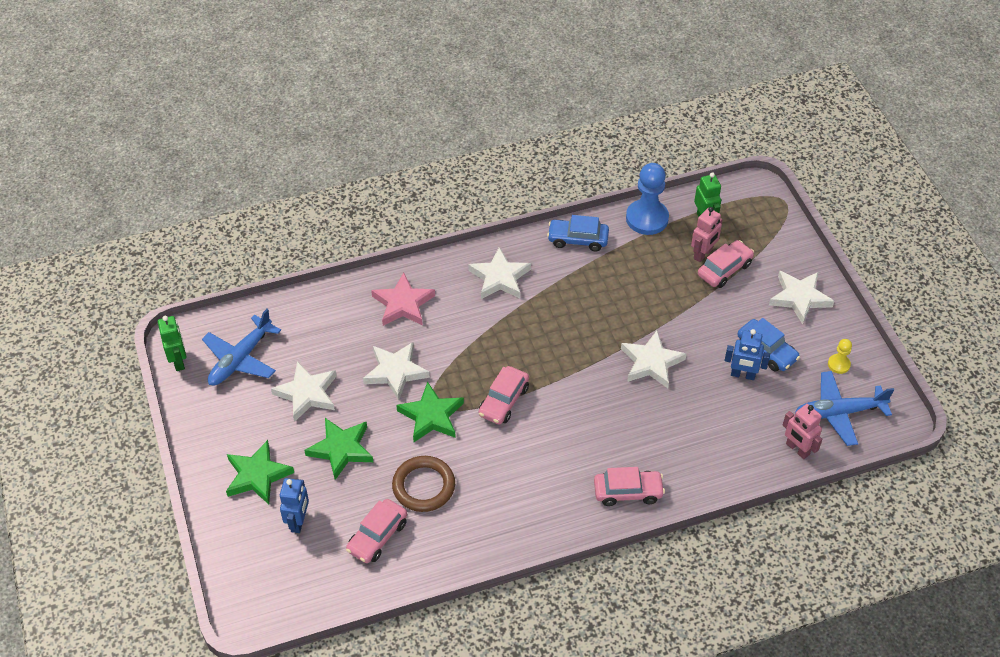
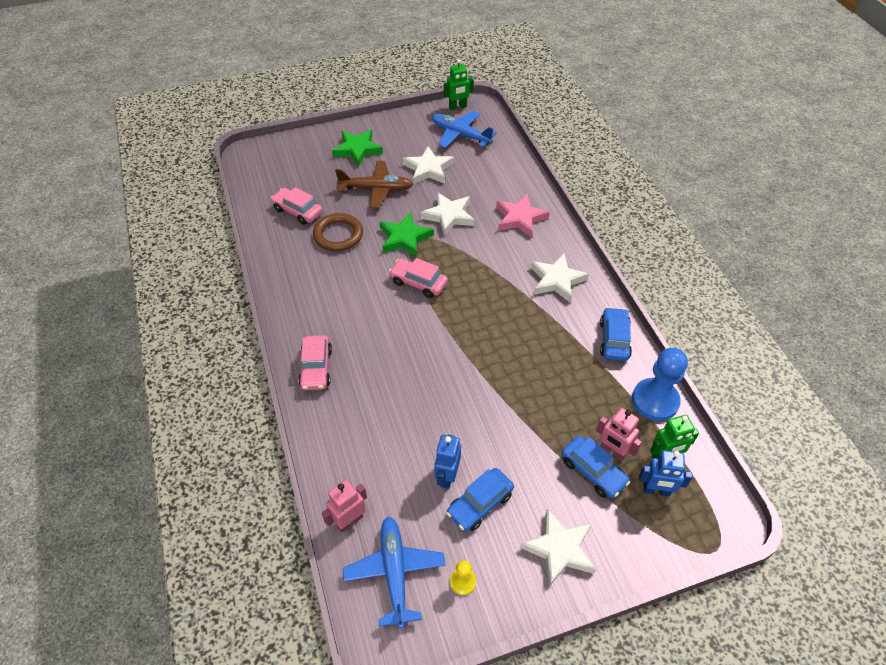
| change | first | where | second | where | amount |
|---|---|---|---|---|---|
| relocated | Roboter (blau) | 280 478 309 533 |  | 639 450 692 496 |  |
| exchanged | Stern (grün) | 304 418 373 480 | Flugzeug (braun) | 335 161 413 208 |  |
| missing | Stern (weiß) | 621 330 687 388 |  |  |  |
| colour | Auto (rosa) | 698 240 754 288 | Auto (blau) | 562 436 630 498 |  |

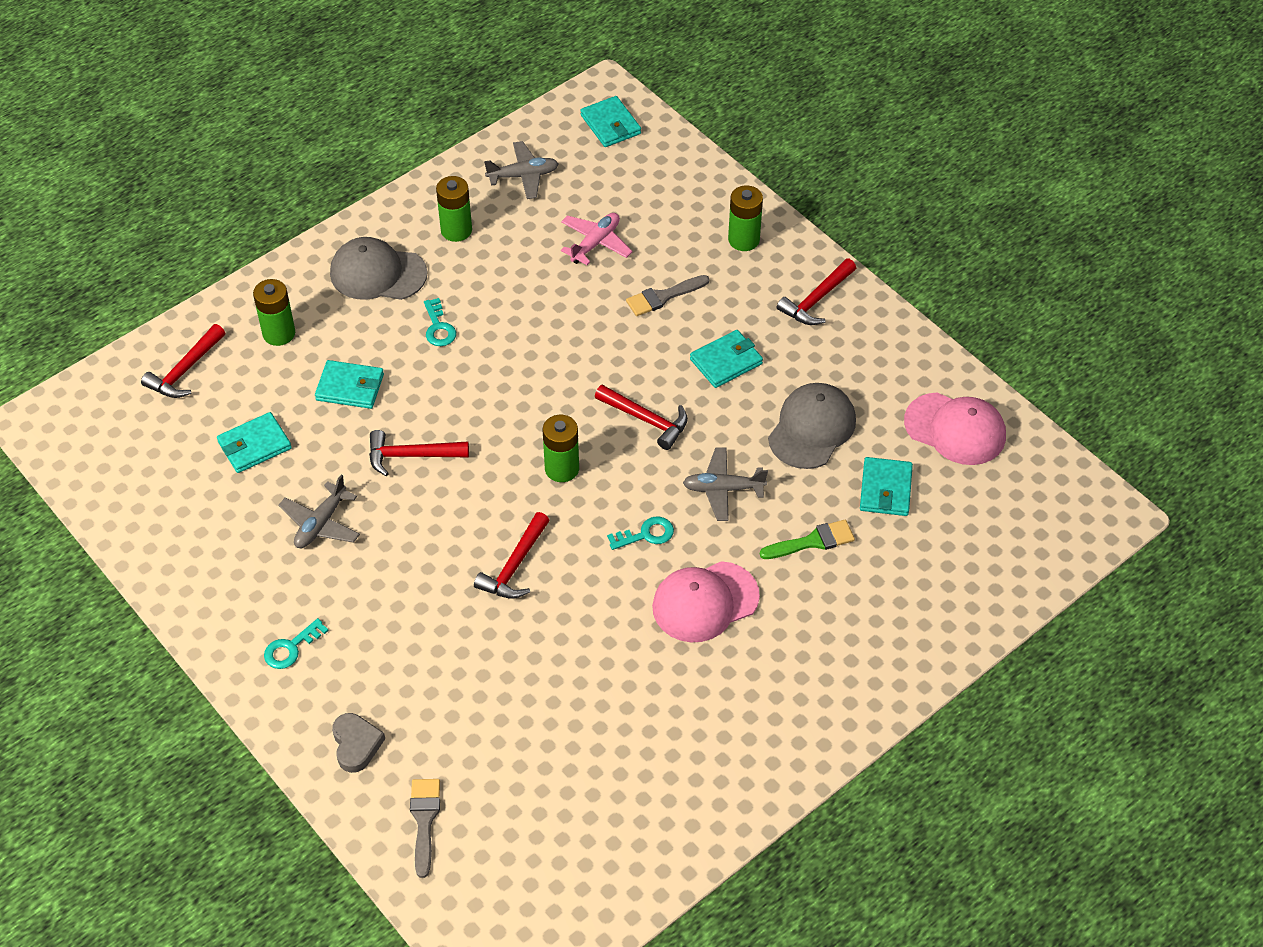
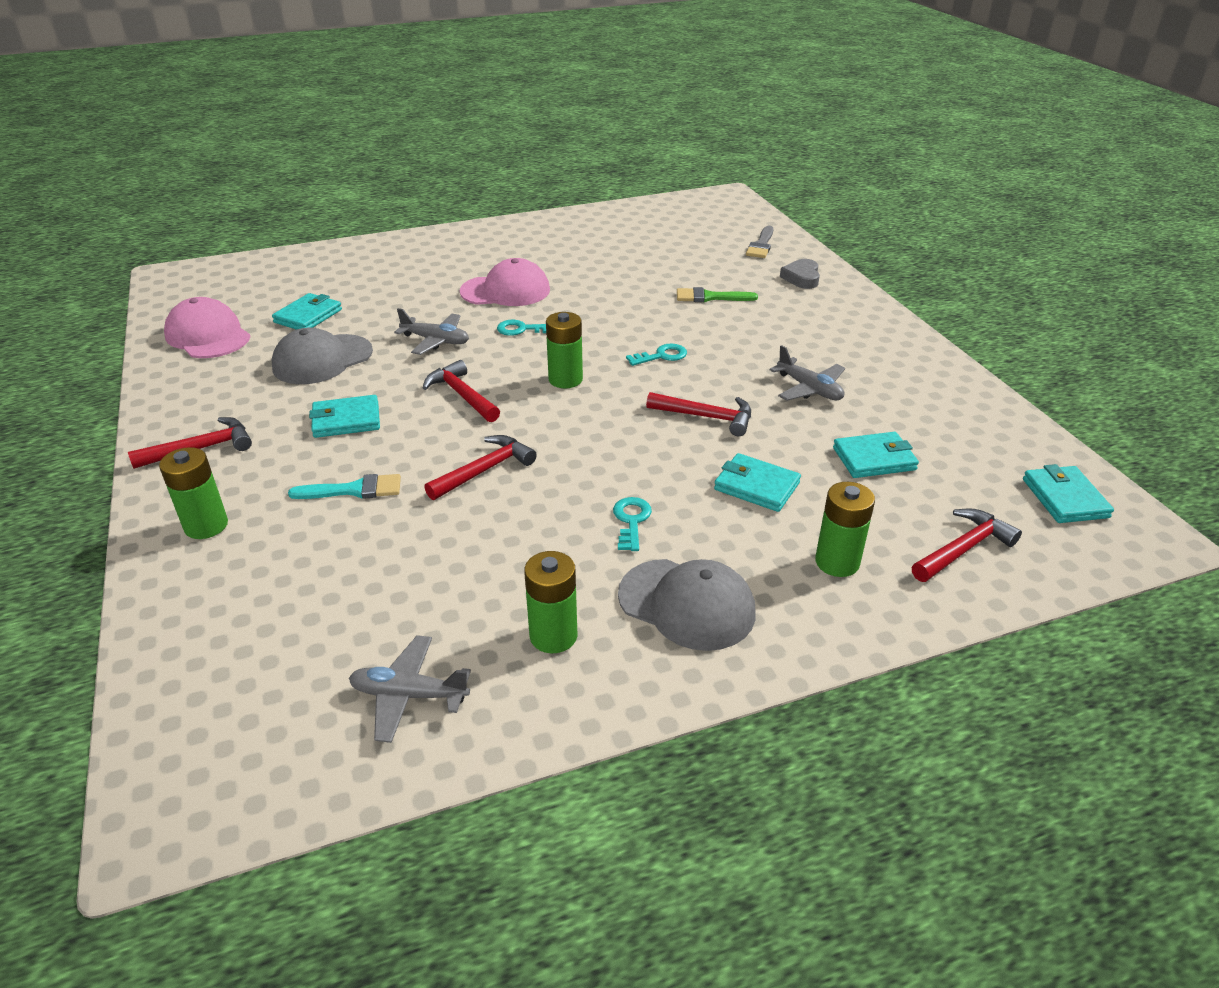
| change | first | where | second | where | amount |
|---|---|---|---|---|---|
| relocated | Schlüssel (türkis) | 264 618 329 669 |  | 626 343 687 366 |  |
| spun | Flugzeug (grau) | 279 474 360 548 |  | 770 345 845 401 | 90 degrees clockwise |
| relocated | Hammer (rot) | 474 512 550 599 |  | 424 435 537 500 |  |
| missing | Flugzeug (rosa) | 561 213 633 265 |  |  |  |
| relocated | Geldbörse (türkis) | 580 96 641 147 |  | 1023 464 1114 523 |  |
| colour | Pinsel (grau) | 626 275 709 316 | Pinsel (türkis) | 288 474 401 499 |  |
| relocated | Pinsel (grün) | 760 520 855 559 |  | 677 287 758 302 |  |

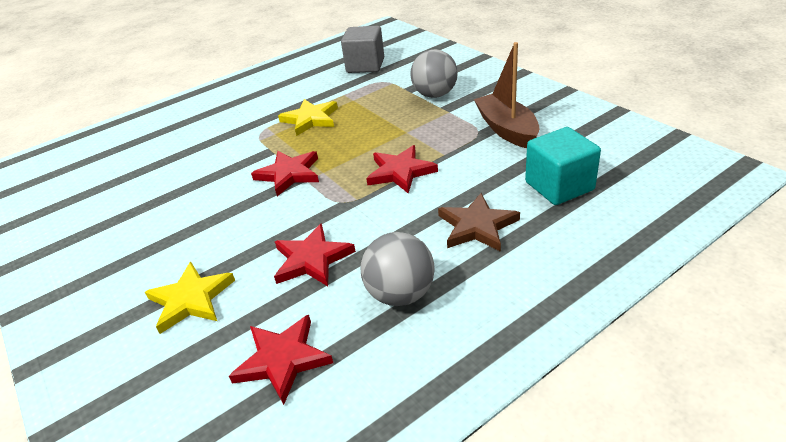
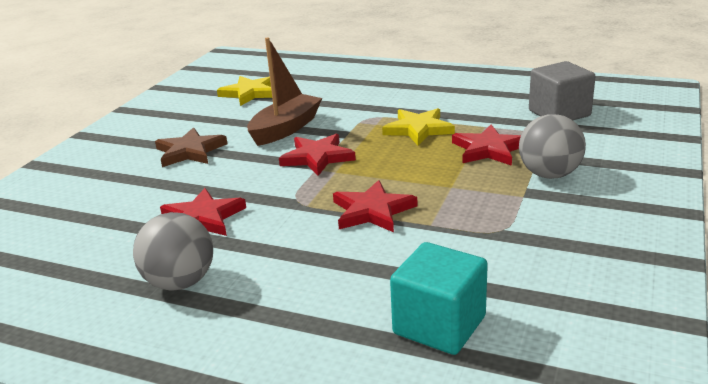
| change | first | where | second | where | amount |
|---|---|---|---|---|---|
| relocated | Stern (gelb) | 145 262 235 334 |  | 217 76 272 106 |  |
| relocated | Stern (rot) | 229 315 333 405 |  | 452 125 521 166 |  |
| relocated | Stern (braun) | 438 193 520 252 |  | 155 127 227 167 |  |
| relocated | Boot (braun) | 474 42 540 148 |  | 247 37 322 146 |  |

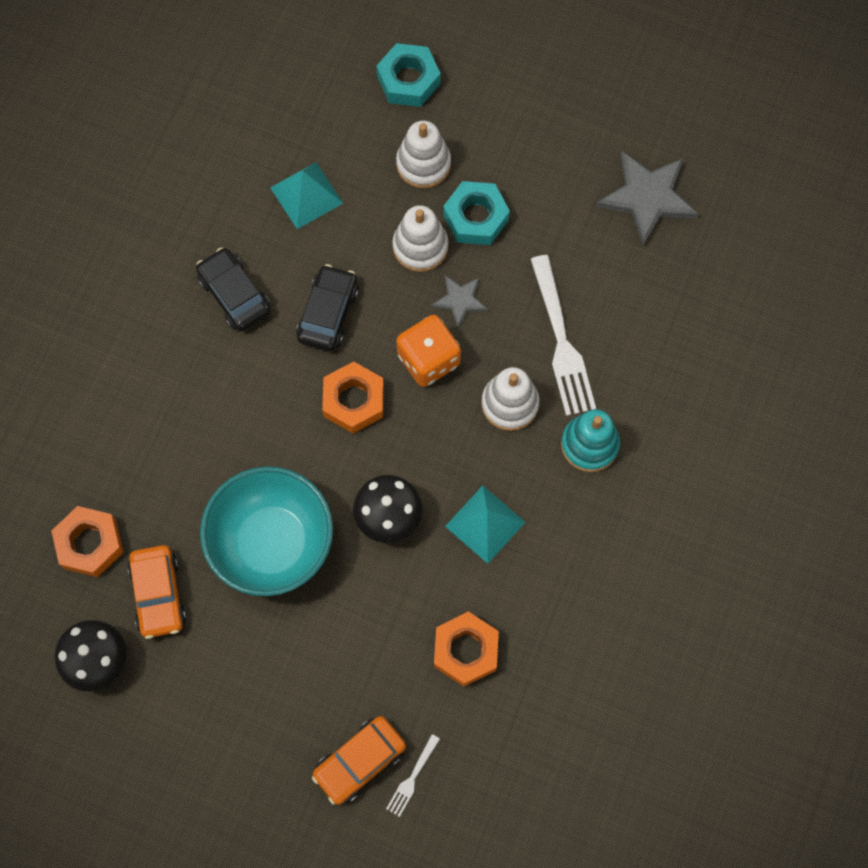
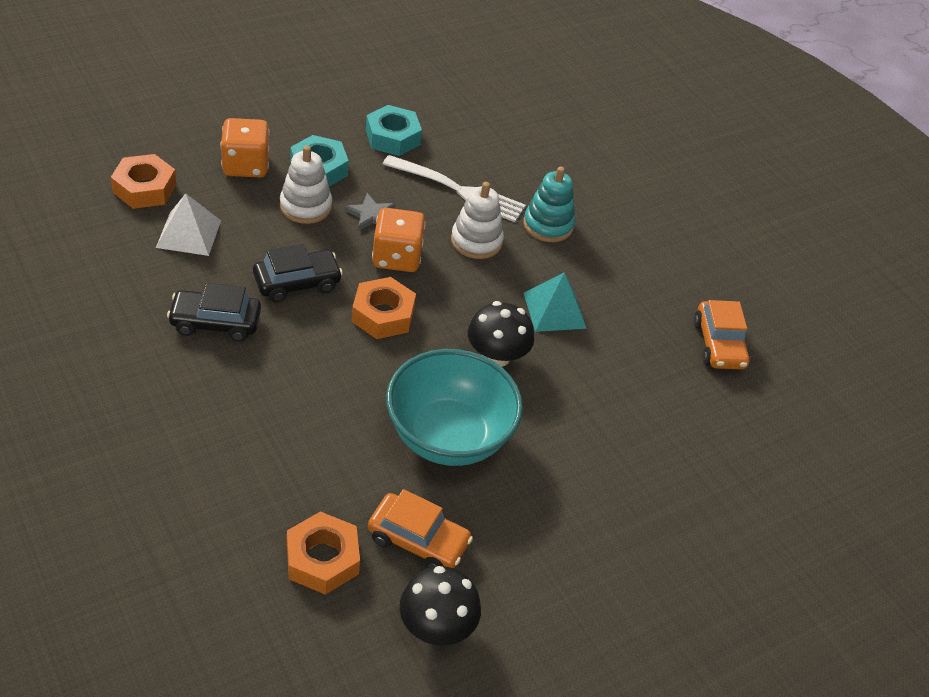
| change | first | where | second | where | amount |
|---|---|---|---|---|---|
| colour | Pyramide (türkis) | 270 162 343 229 | Pyramide (weiß) | 156 194 221 256 |  |
| spun | Auto (schwarz) | 296 264 359 351 |  | 253 244 343 302 | 105 degrees clockwise |
| relocated | Auto (orange) | 312 716 406 805 |  | 694 300 750 370 |  |
| relocated | Sechskantmutter (türkis) | 376 43 441 107 |  | 366 105 422 156 |  |
| missing | Gabel (weiß) | 386 734 440 817 |  |  |  |
| exchanged | Stapelspielzeug (weiß) | 396 120 451 188 | Spielwürfel (orange) | 220 118 270 177 |  |
| relocated | Sechskantmutter (orange) | 434 611 499 687 |  | 111 154 176 209 |  |
| missing | Stern (grau) | 596 151 698 246 |  |  |  |

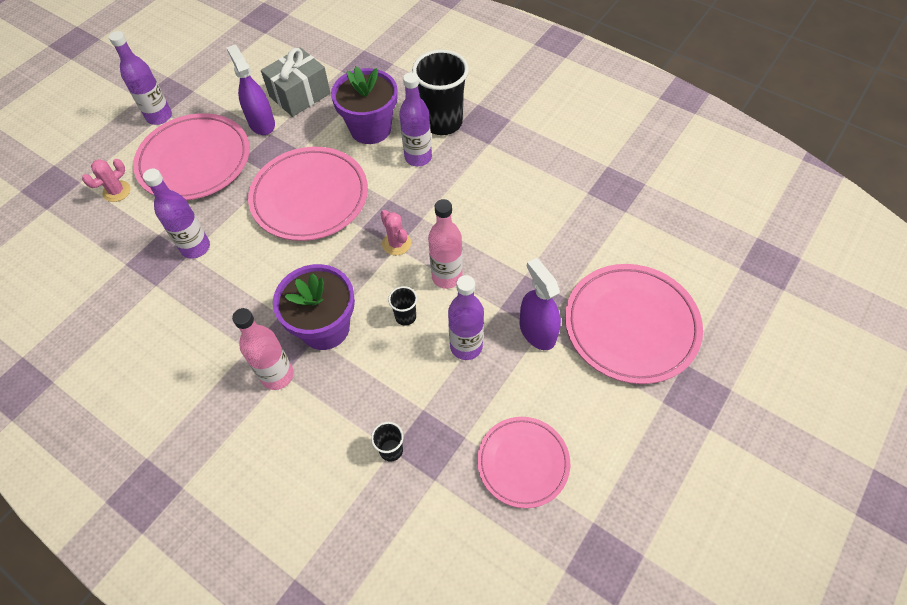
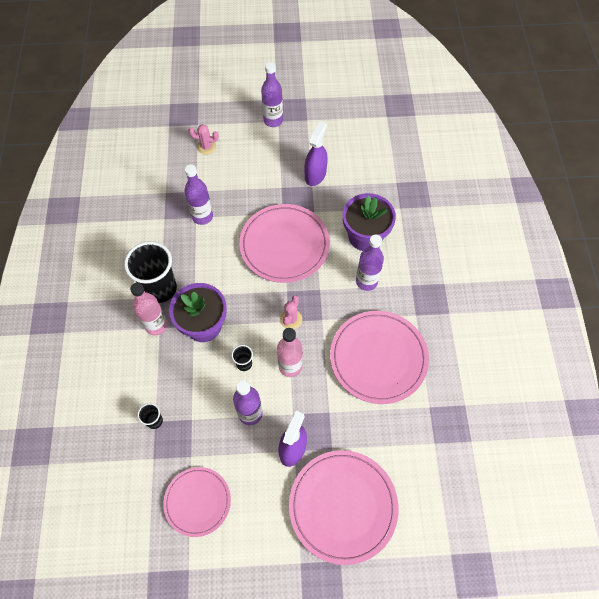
| change | first | where | second | where | amount |
|---|---|---|---|---|---|
| relocated | Teller (rosa) | 133 113 250 200 |  | 330 311 429 404 |  |
| missing | Geschenk (grau) | 261 47 330 117 |  |  |  |
| relocated | Becher (schwarz) | 412 50 469 135 |  | 124 241 177 303 |  |

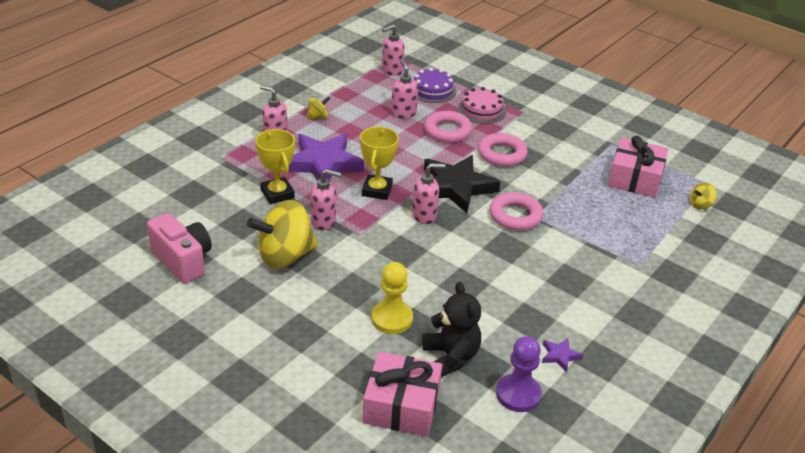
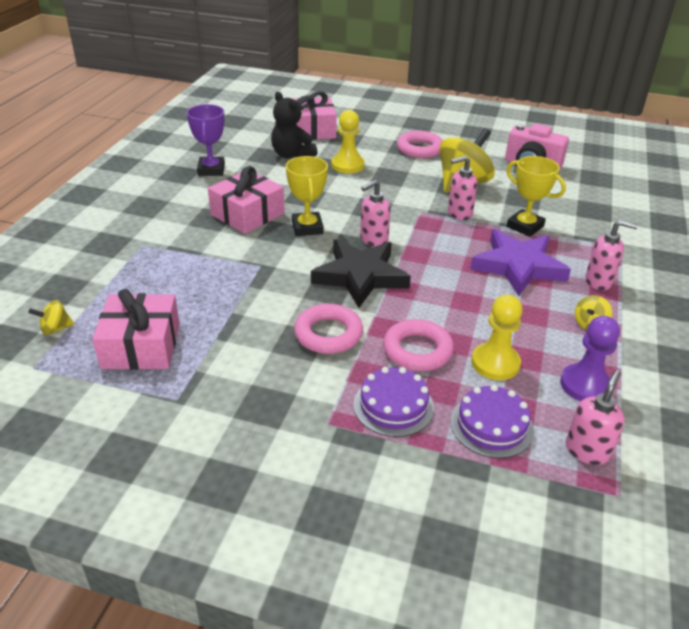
| change | first | where | second | where | amount |
|---|---|---|---|---|---|
| relocated | Pokal (gelb) | 360 127 399 200 |  | 286 156 328 236 |  |
| exchanged | Seifenspender (rosa) | 391 60 418 119 | Bauer (gelb) | 471 295 523 380 |  |
| colour | Kuchen (rosa) | 457 87 506 124 | Kuchen (lila) | 353 367 434 437 |  |
| relocated | Ring (rosa) | 489 192 543 231 |  | 397 131 443 158 |  |
| relocated | Bauer (lila) | 496 336 542 412 |  | 560 316 620 401 |  |
| exchanged | Stern (lila) | 542 338 583 372 | Pokal (lila) | 187 104 225 176 |  |
| spun | Kreisel (gelb) | 690 183 717 210 |  | 28 300 74 335 | 150 degrees counterclockwise |
| appeared |  |  | Geschenk (rosa) | 208 166 285 234 |  |

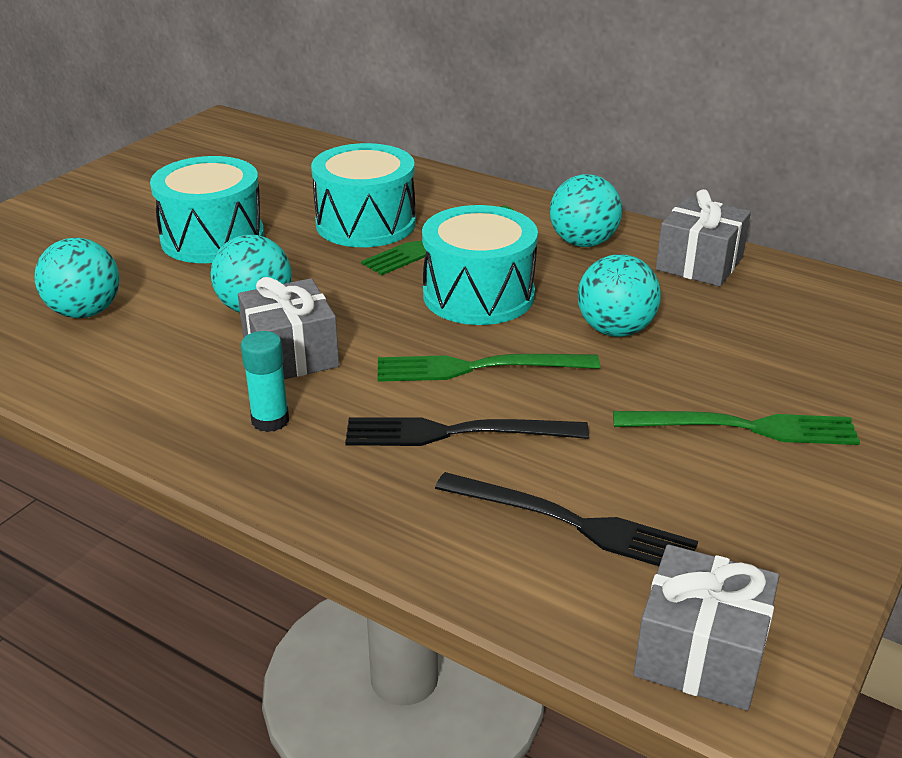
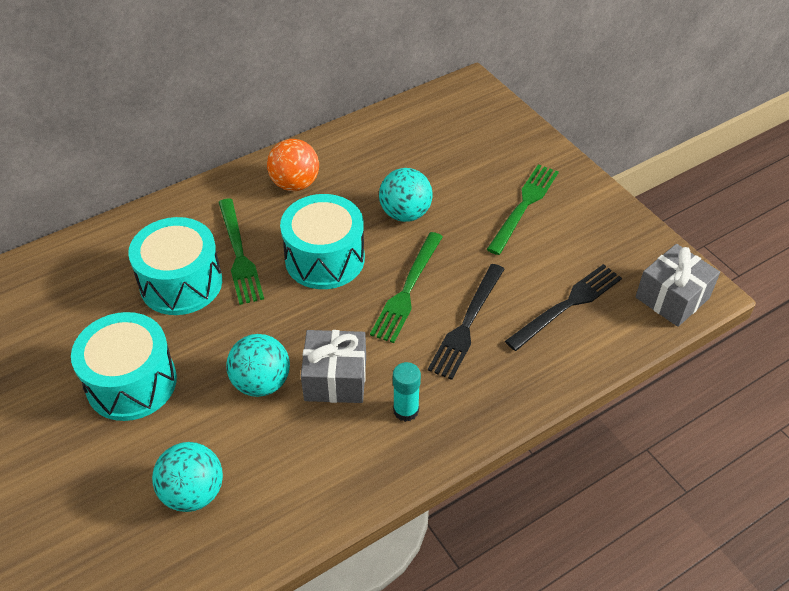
| change | first | where | second | where | amount |
|---|---|---|---|---|---|
| colour | Ball (türkis) | 550 174 622 247 | Ball (orange) | 267 139 319 191 |  |
| missing | Geschenk (grau) | 656 189 751 287 |  |  |  |

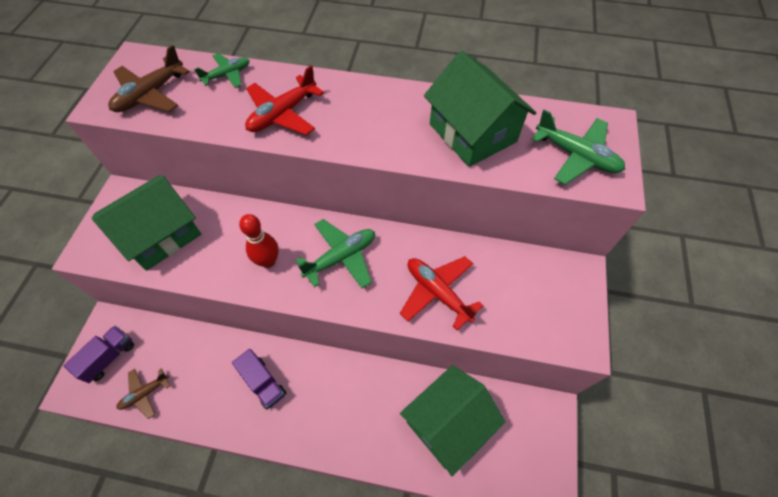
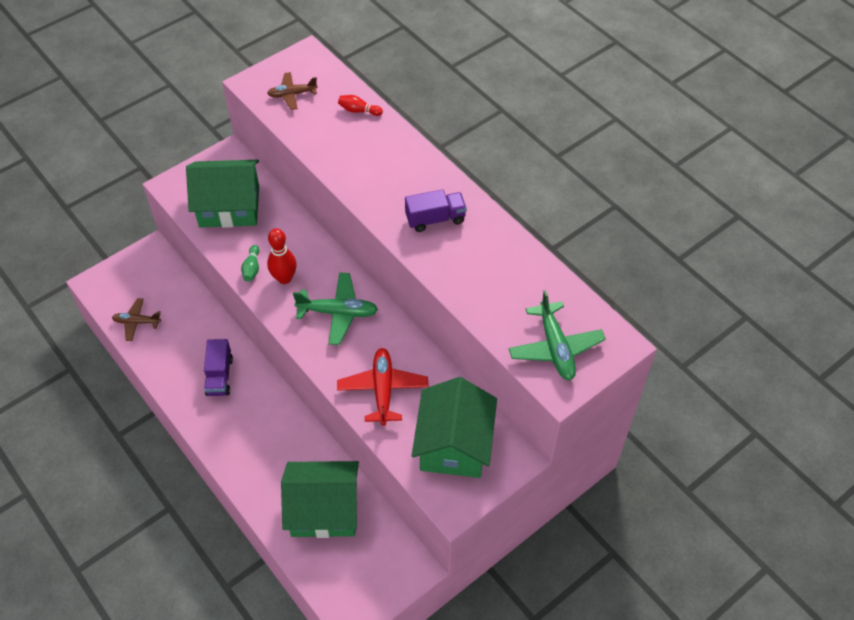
| change | first | where | second | where | amount |
|---|---|---|---|---|---|
| relocated | Lastwagen (lila) | 64 326 134 383 |  | 405 189 467 232 |  |
| size | Flugzeug (braun) | 108 45 190 112 |  | 267 72 318 110 | x0.64 |
| exchanged | Flugzeug (grün) | 194 53 249 88 | Bowlingkegel (rot) | 338 95 383 116 |  |
| missing | Flugzeug (rot) | 245 65 324 135 |  |  |  |
| relocated | Haus (grün) | 424 51 536 167 |  | 411 377 497 478 |  |
| appeared |  |  | Bowlingkegel (grün) | 241 245 259 282 |  |

